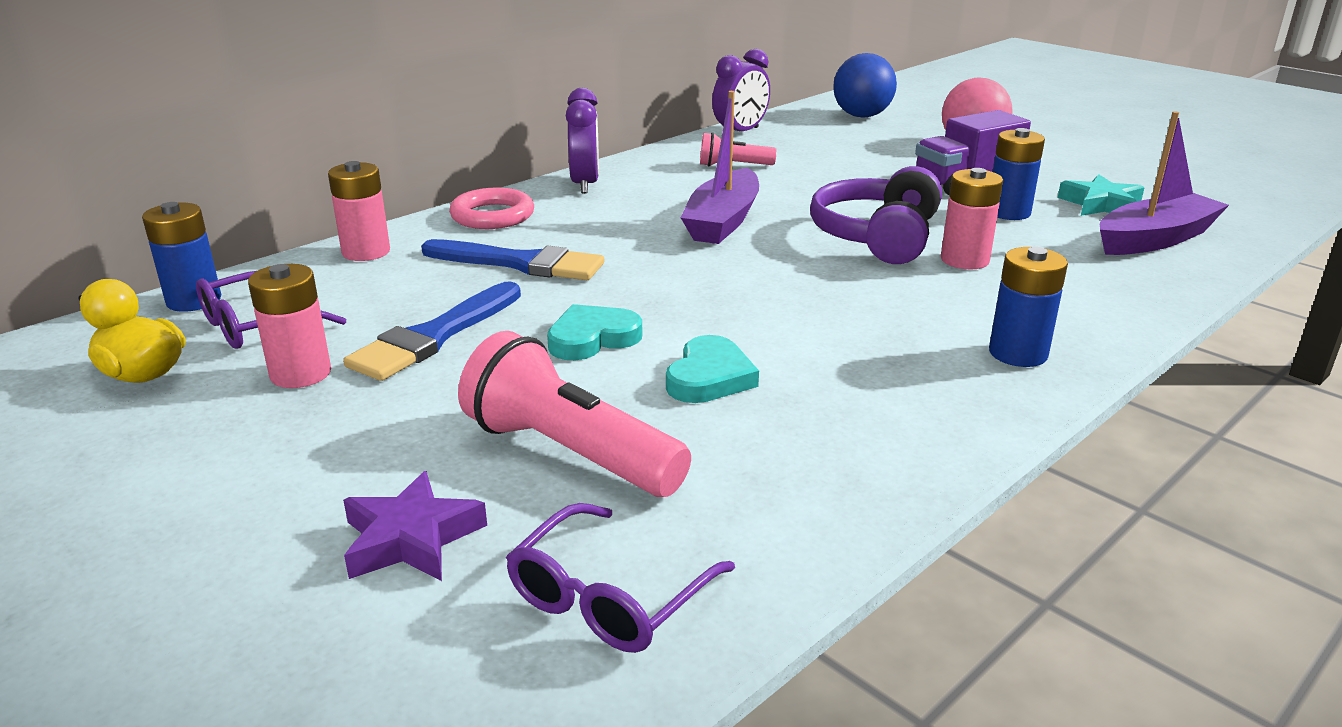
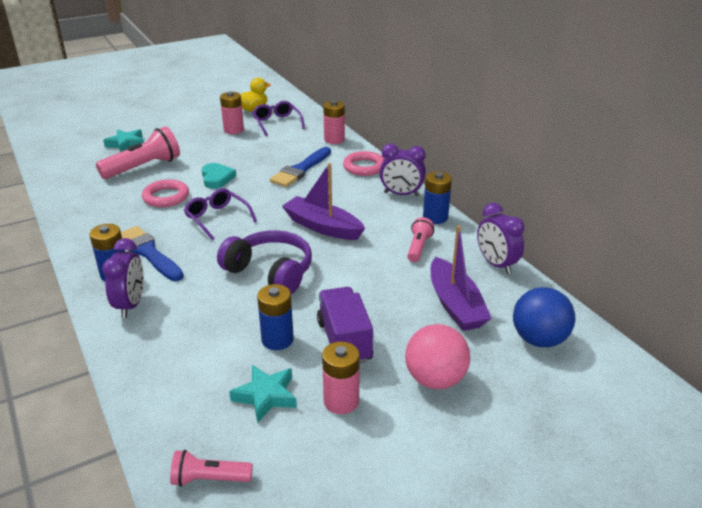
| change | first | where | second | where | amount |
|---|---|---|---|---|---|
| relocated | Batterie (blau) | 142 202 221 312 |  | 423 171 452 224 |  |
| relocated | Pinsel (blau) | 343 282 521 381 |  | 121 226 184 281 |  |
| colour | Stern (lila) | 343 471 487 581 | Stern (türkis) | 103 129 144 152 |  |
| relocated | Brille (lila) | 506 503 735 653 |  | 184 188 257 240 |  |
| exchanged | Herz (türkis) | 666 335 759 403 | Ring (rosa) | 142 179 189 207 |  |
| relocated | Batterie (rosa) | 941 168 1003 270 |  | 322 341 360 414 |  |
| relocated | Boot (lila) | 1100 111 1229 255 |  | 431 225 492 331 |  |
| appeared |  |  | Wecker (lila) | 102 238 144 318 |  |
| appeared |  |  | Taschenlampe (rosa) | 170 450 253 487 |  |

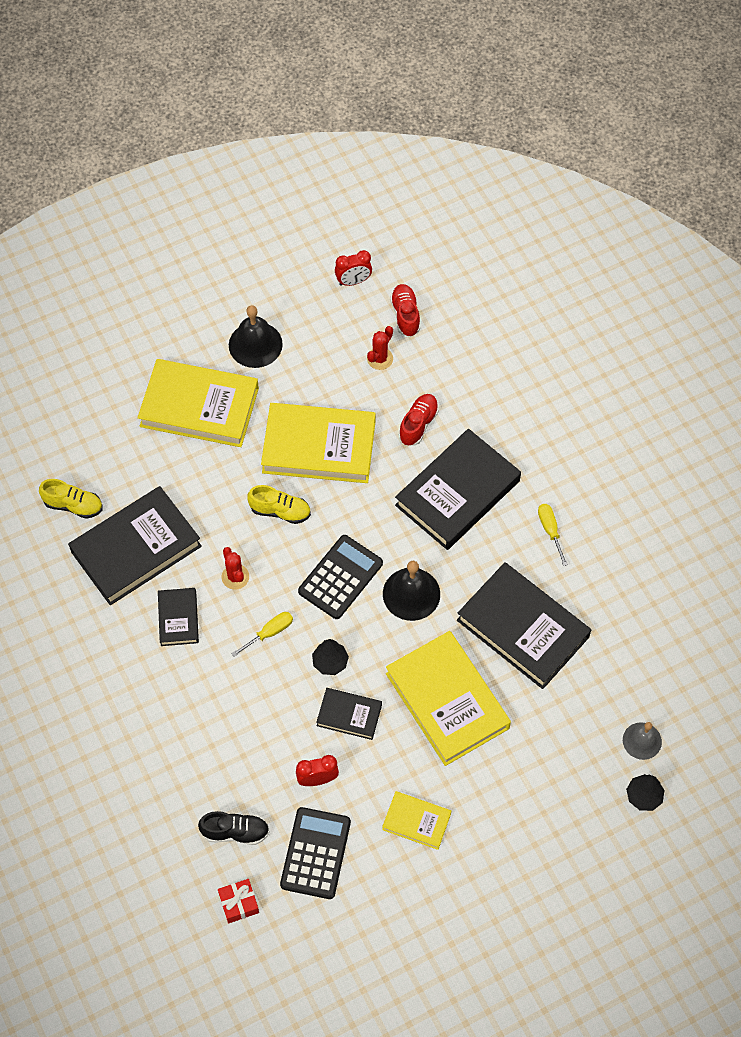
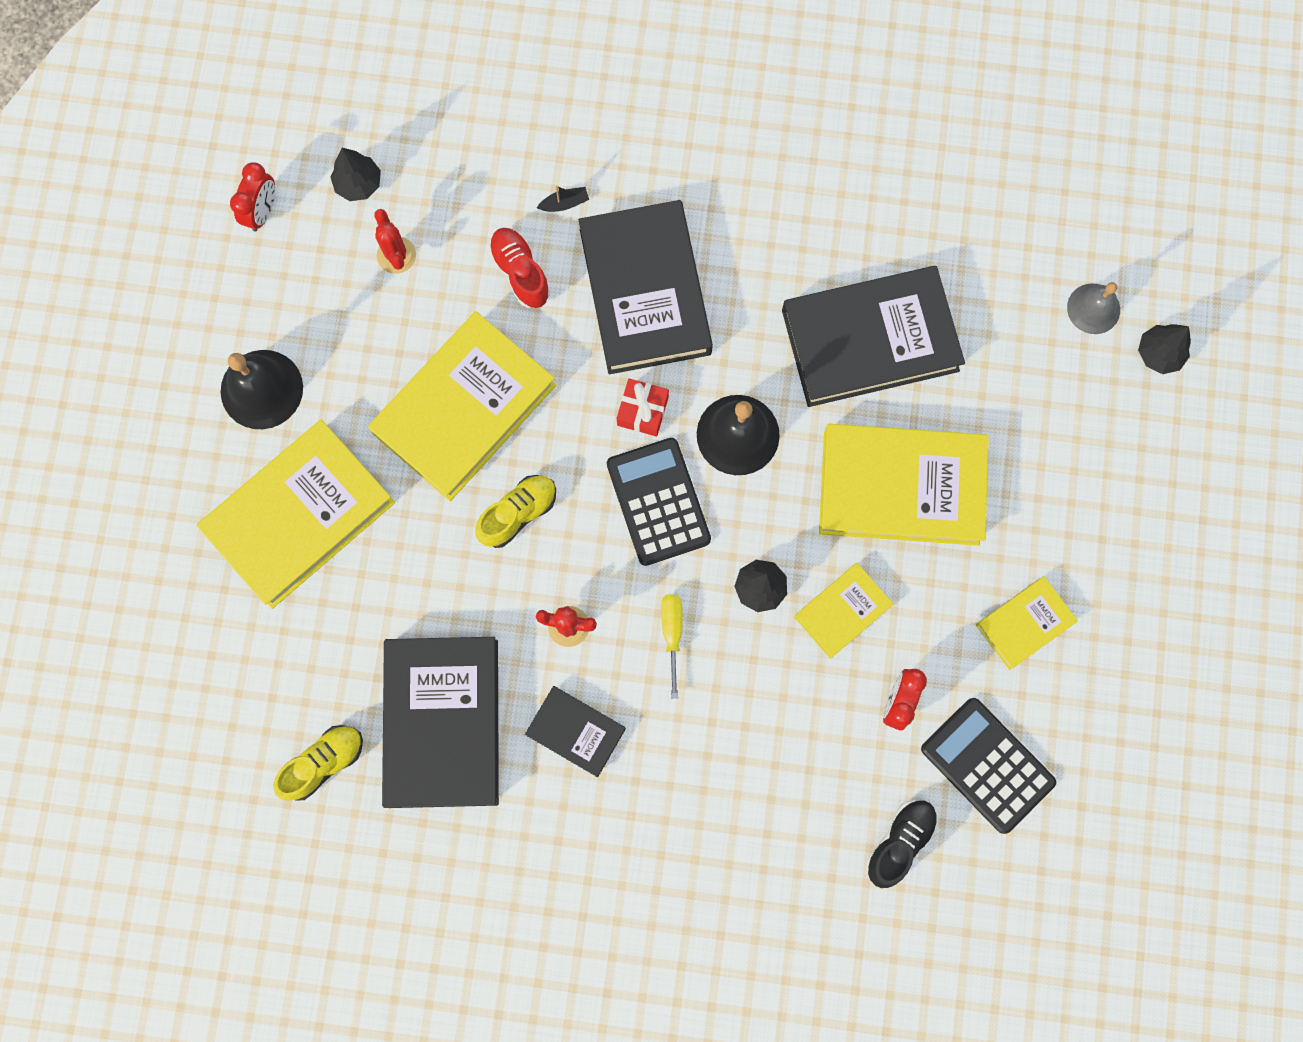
| change | first | where | second | where | amount |
|---|---|---|---|---|---|
| relocated | Geschenk (rot) | 218 879 259 923 |  | 617 379 669 436 |  |
| colour | Buch (schwarz) | 316 688 382 740 | Buch (gelb) | 794 563 893 659 |  |
| exchanged | Schuh (rot) | 390 284 420 337 | Baum (schwarz) | 331 148 381 201 |  |
| missing | Schraubenzieher (gelb) | 538 504 568 566 |  |  |  |
| appeared |  |  | Boot (schwarz) | 537 186 589 212 |  |

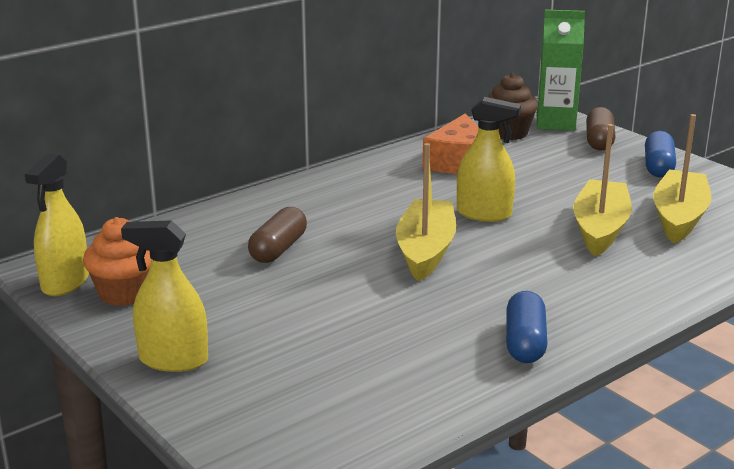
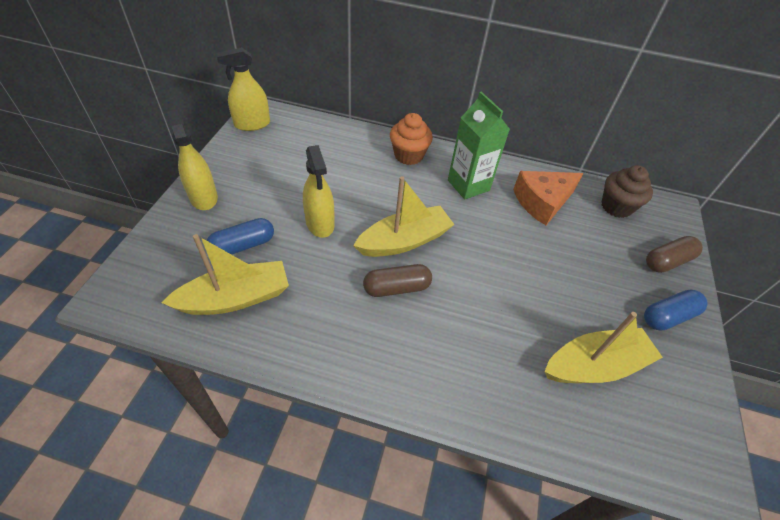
| change | first | where | second | where | amount |
|---|---|---|---|---|---|
| relocated | Muffin (orange) | 83 217 151 306 |  | 390 113 433 165 |  |
| relocated | Kapsel (braun) | 248 207 307 263 |  | 363 264 432 297 |  |
| relocated | Sprühflasche (gelb) | 457 97 521 222 |  | 303 145 335 238 |  |
| relocated | Kapsel (blau) | 506 291 548 363 |  | 207 218 274 255 |  |
| relocated | Getränkekarton (grün) | 537 10 585 131 |  | 448 92 510 199 |  |
| relocated | Boot (gelb) | 573 124 632 256 |  | 162 234 289 315 |  |

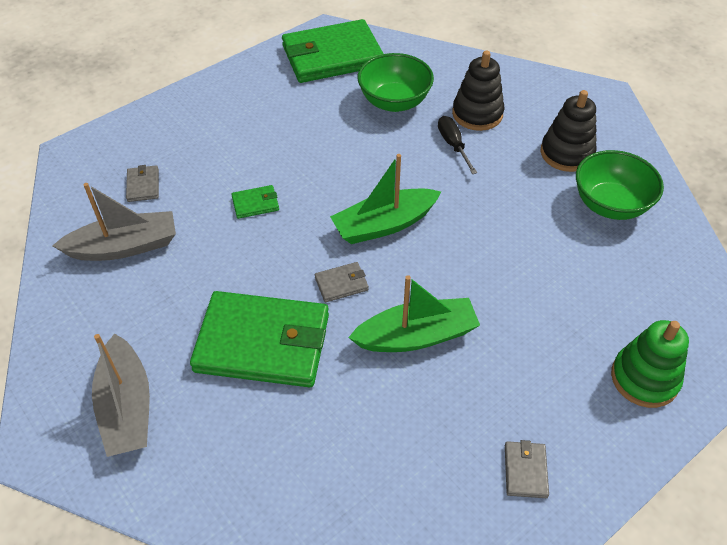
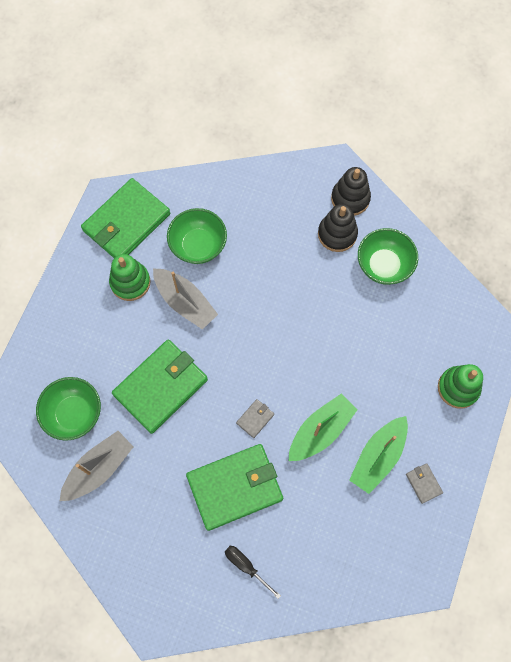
| change | first | where | second | where | amount |
|---|---|---|---|---|---|
| relocated | Boot (grau) | 92 333 150 457 |  | 153 269 218 330 |  |
| exchanged | Geldbörse (grau) | 126 165 159 202 | Schüssel (grün) | 36 377 101 441 |  |
| size | Geldbörse (grün) | 231 185 279 219 |  | 112 339 208 434 | x2.47 |
| relocated | Boot (grün) | 330 154 441 244 |  | 349 416 408 494 |  |
| relocated | Schraubenzieher (schwarz) | 438 116 477 174 |  | 225 546 281 599 |  |
| relocated | Stapelspielzeug (schwarz) | 452 51 505 131 |  | 331 167 371 216 |  |
| appeared |  |  | Stapelspielzeug (grün) | 109 254 150 301 |  |

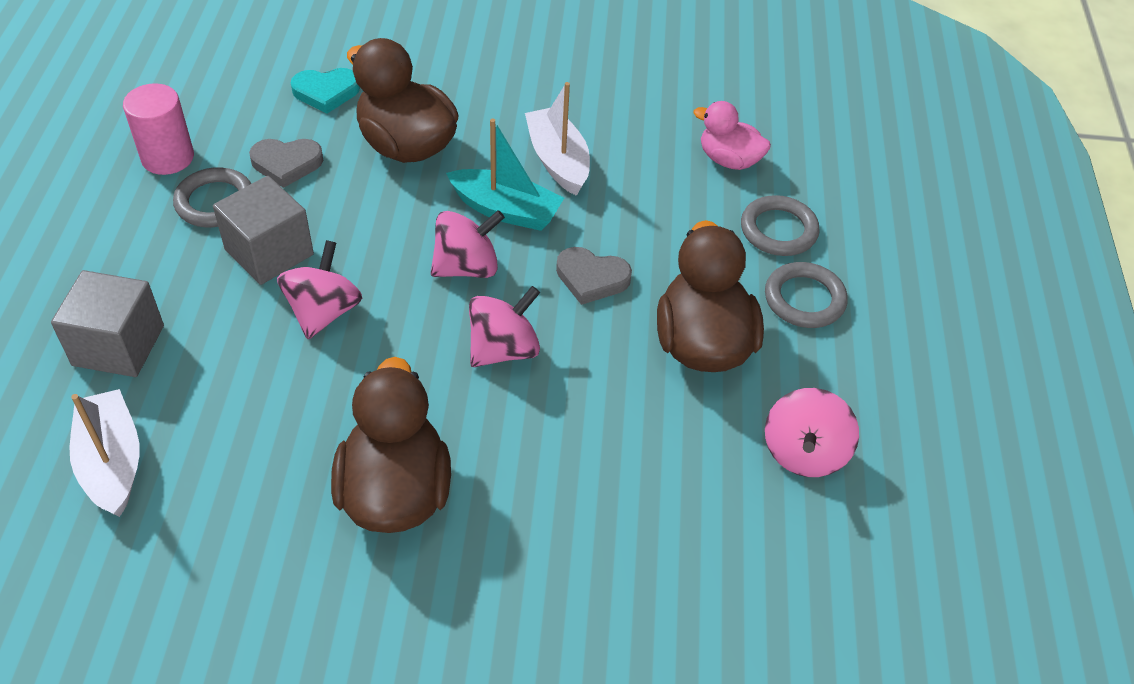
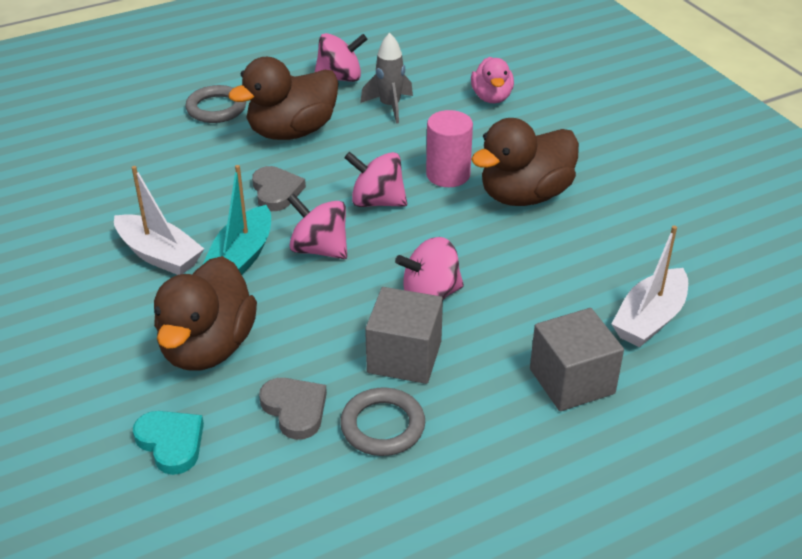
| change | first | where | second | where | amount |
|---|---|---|---|---|---|
| relocated | Vollzylinder (rosa) | 123 83 194 175 |  | 426 110 473 187 |  |
| spun | Boot (türkis) | 446 119 564 231 |  | 202 165 271 275 | 150 degrees counterclockwise |
| spun | Boot (weiß) | 525 82 590 196 |  | 114 166 204 275 | 90 degrees counterclockwise |
| relocated | Ente (rosa) | 693 101 771 170 |  | 471 57 514 103 |  |
| missing | Ring (grau) | 741 195 820 256 |  |  |  |
| appeared |  |  | Rakete (grau) | 360 33 413 124 |  |

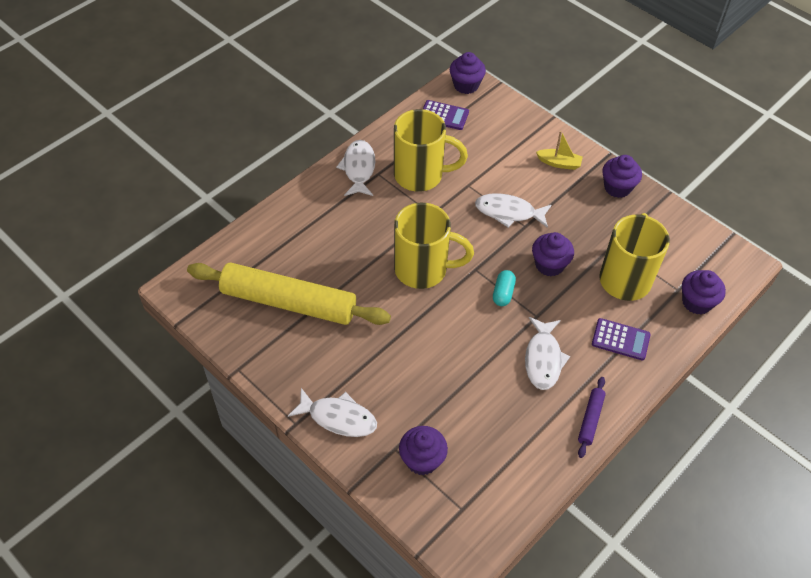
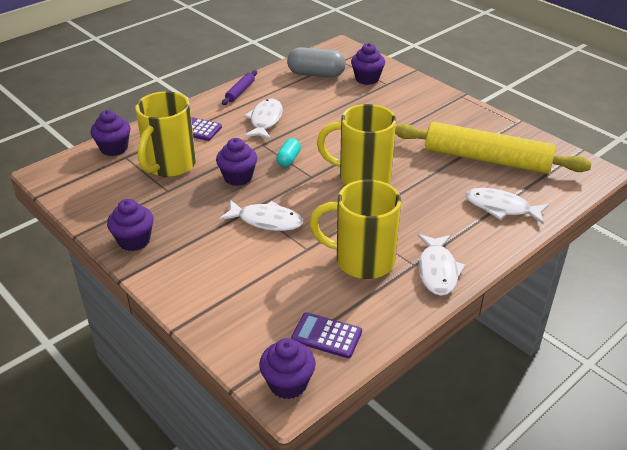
| change | first | where | second | where | amount |
|---|---|---|---|---|---|
| relocated | Fisch (weiß) | 288 388 377 437 |  | 465 188 549 224 |  |
| missing | Boot (gelb) | 536 131 583 170 |  |  |  |
| appeared |  |  | Kapsel (grau) | 287 47 346 77 |  |

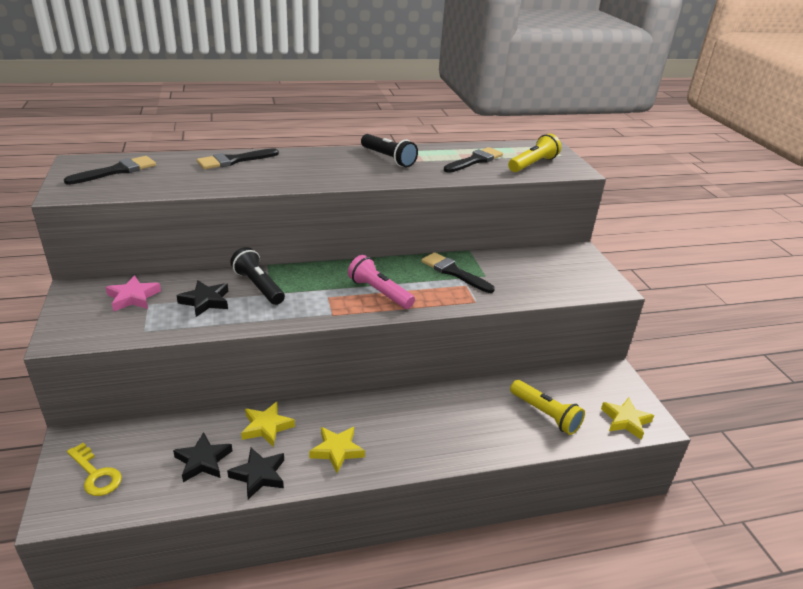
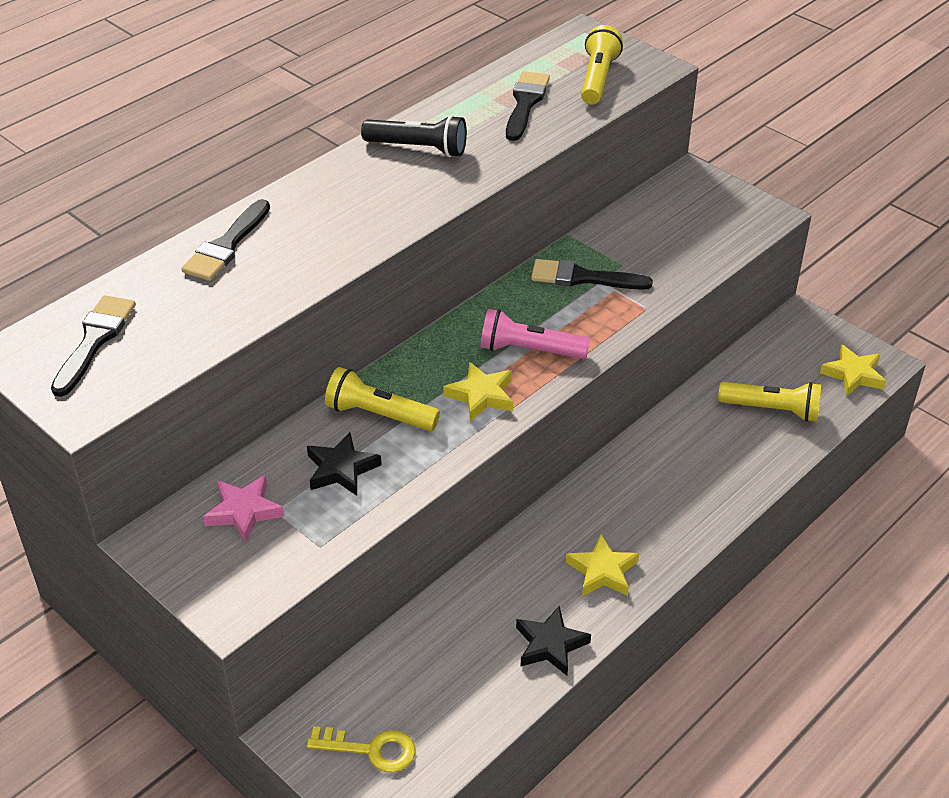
| change | first | where | second | where | amount |
|---|---|---|---|---|---|
| missing | Stern (schwarz) | 173 432 232 482 |  |  |  |
| colour | Taschenlampe (schwarz) | 230 247 285 305 | Taschenlampe (gelb) | 325 367 440 431 |  |
| relocated | Stern (gelb) | 241 402 295 447 |  | 443 362 513 422 |  |

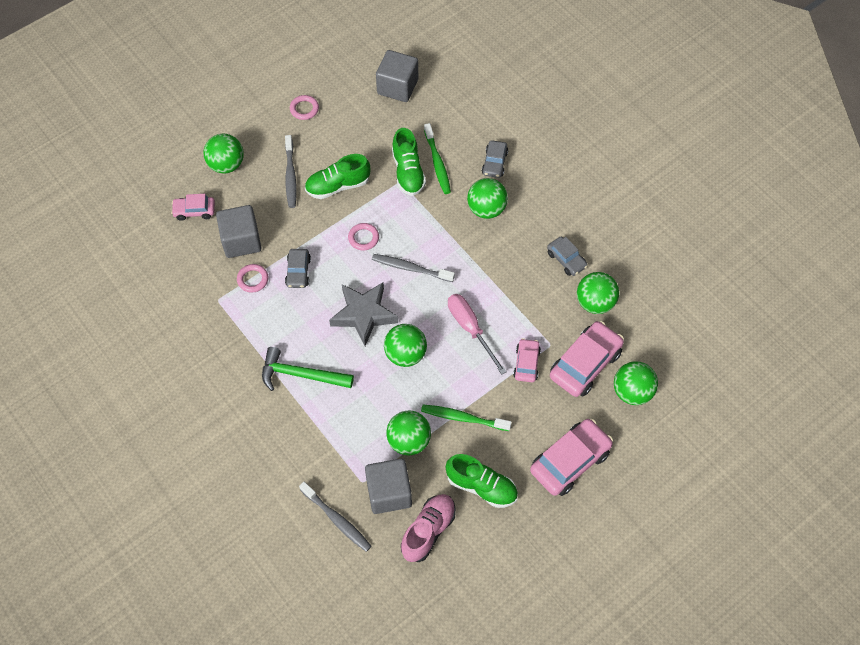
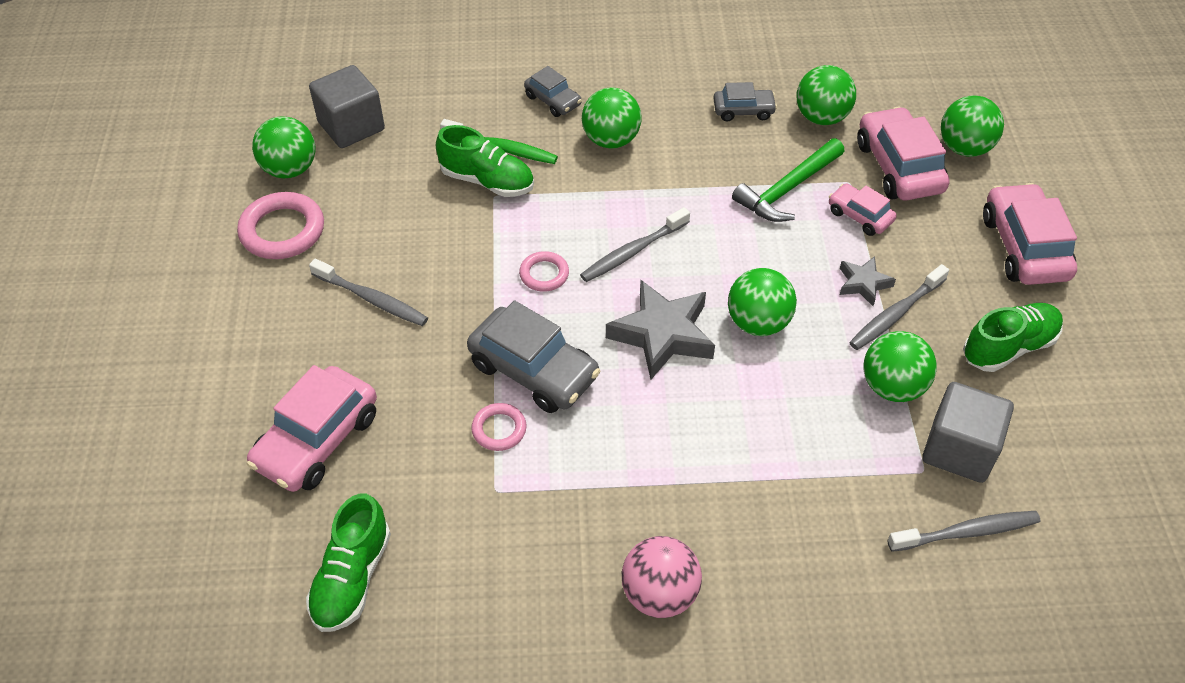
| change | first | where | second | where | amount |
|---|---|---|---|---|---|
| size | Auto (rosa) | 171 194 215 221 |  | 247 365 377 492 | x1.79 |
| relocated | Ball (grün) | 204 133 244 174 |  | 252 116 315 178 |  |
| missing | Kubus (grau) | 216 205 261 258 |  |  |  |
| relocated | Hammer (grün) | 262 347 354 391 |  | 732 138 844 222 |  |
| size | Auto (grau) | 285 249 311 288 |  | 467 300 600 413 | x1.79 |
| size | Ring (rosa) | 290 95 319 120 |  | 237 192 324 259 | x1.77 |
| relocated | Schuh (grün) | 305 154 370 199 |  | 306 493 391 632 |  |
| missing | Schuh (rosa) | 401 494 456 562 |  |  |  |
| colour | Zahnbürste (grün) | 421 405 512 431 | Zahnbürste (grau) | 849 264 949 350 |  |
| missing | Schraubenzieher (rosa) | 448 294 507 375 |  |  |  |
| appeared |  |  | Ball (rosa) | 622 536 702 618 |  |
| appeared |  |  | Stern (grau) | 840 256 896 306 |  |

